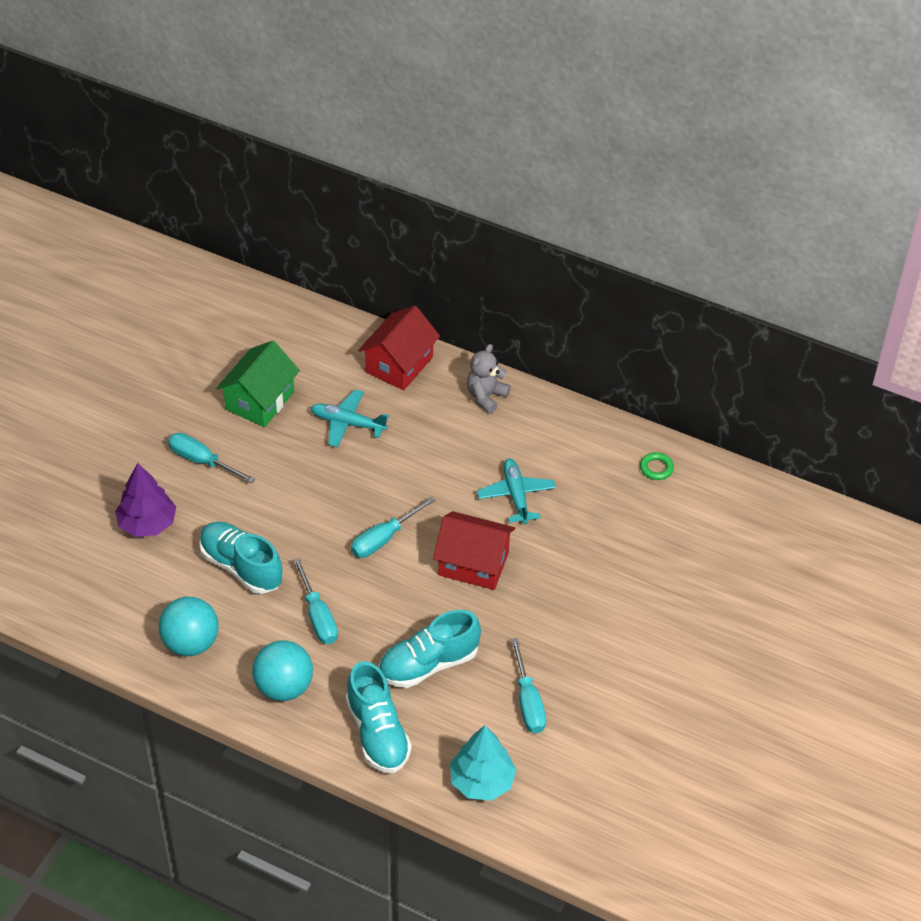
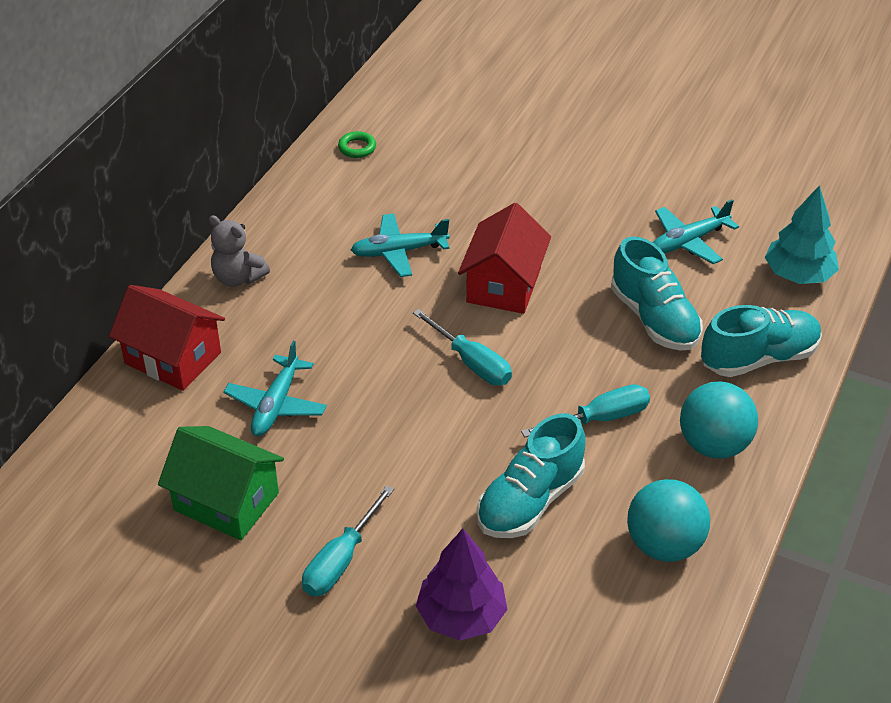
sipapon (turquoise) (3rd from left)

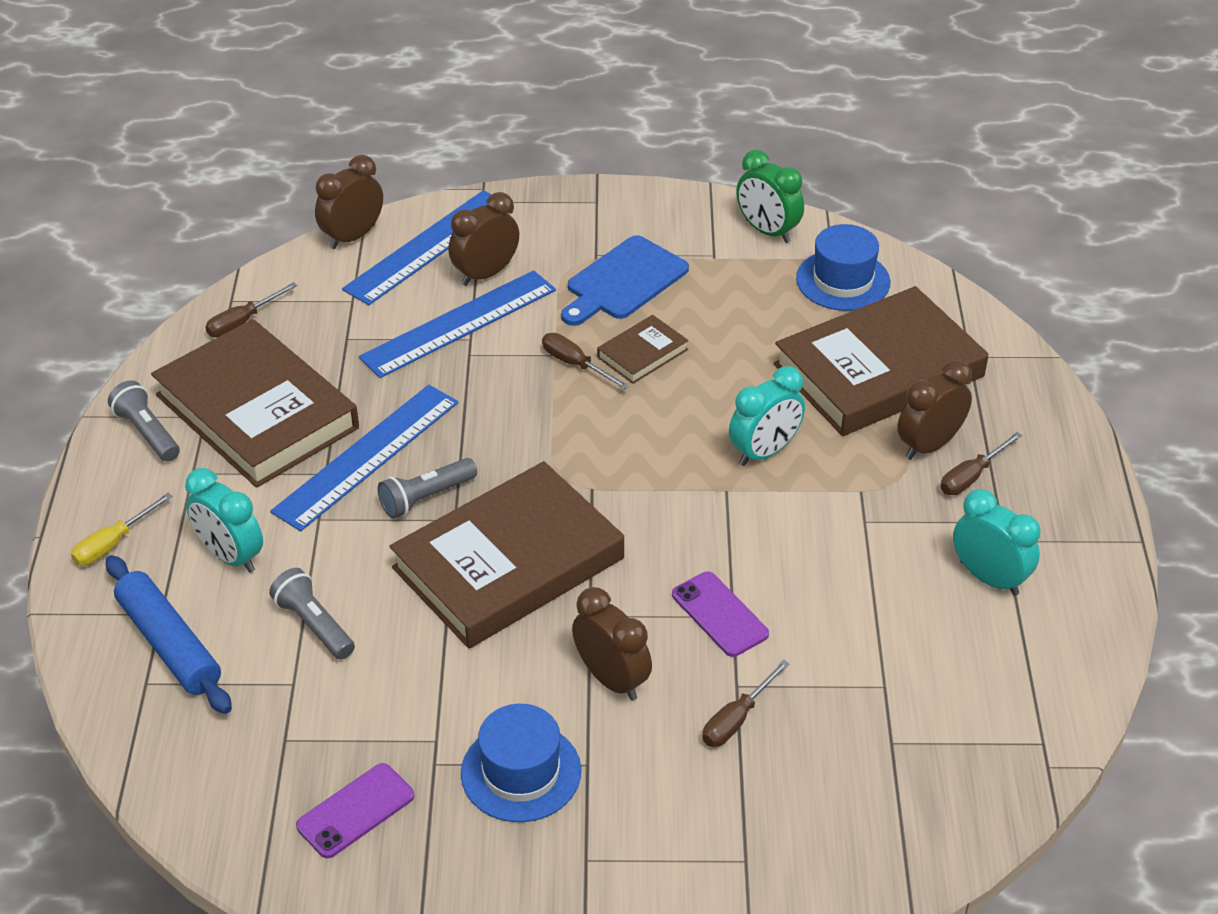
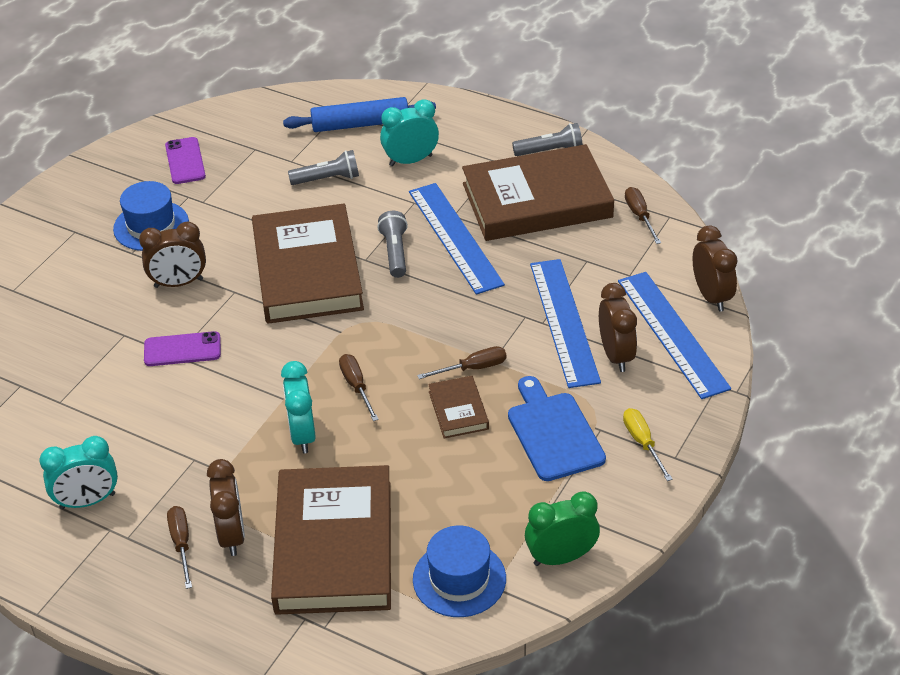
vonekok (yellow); vonekok (brown) (2nd from left)

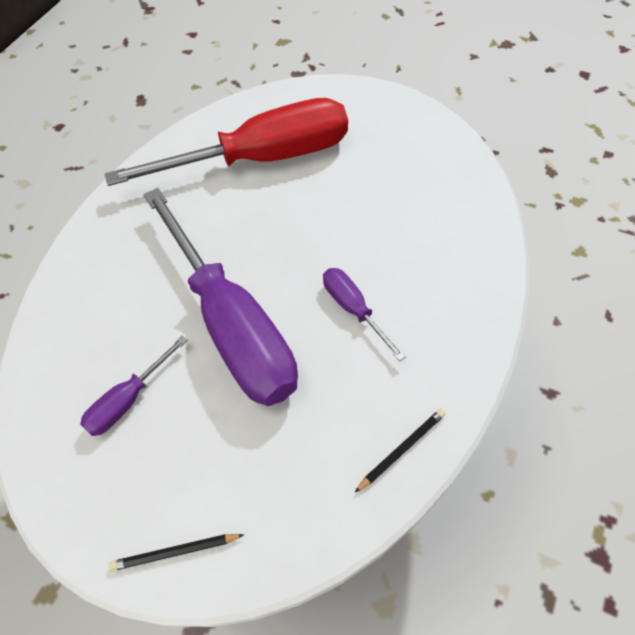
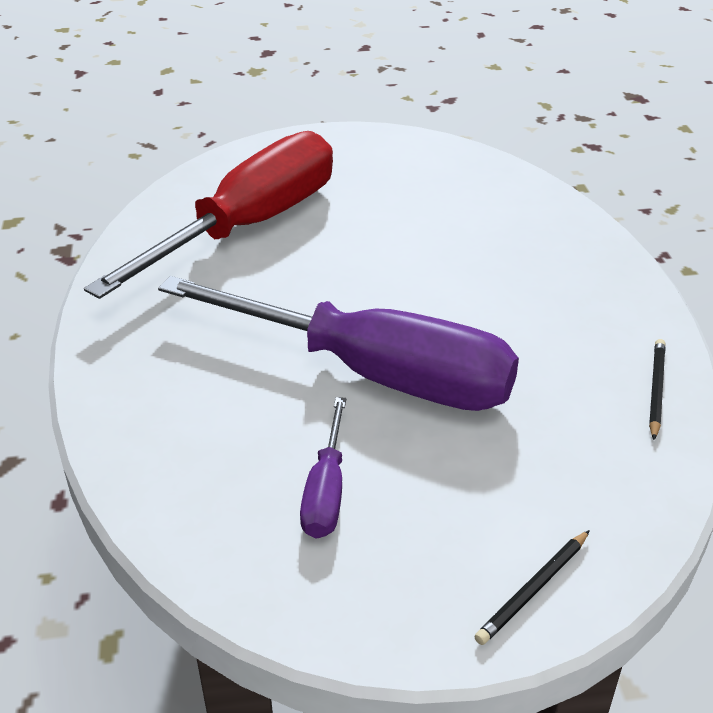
vonekok (purple) (3rd from left in the first image)

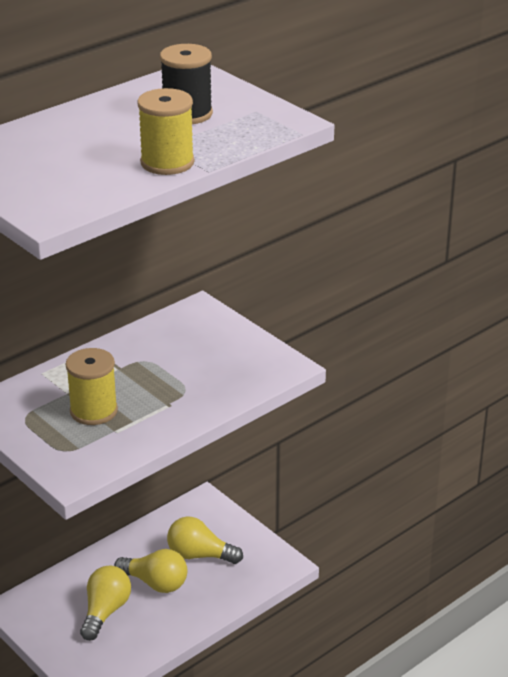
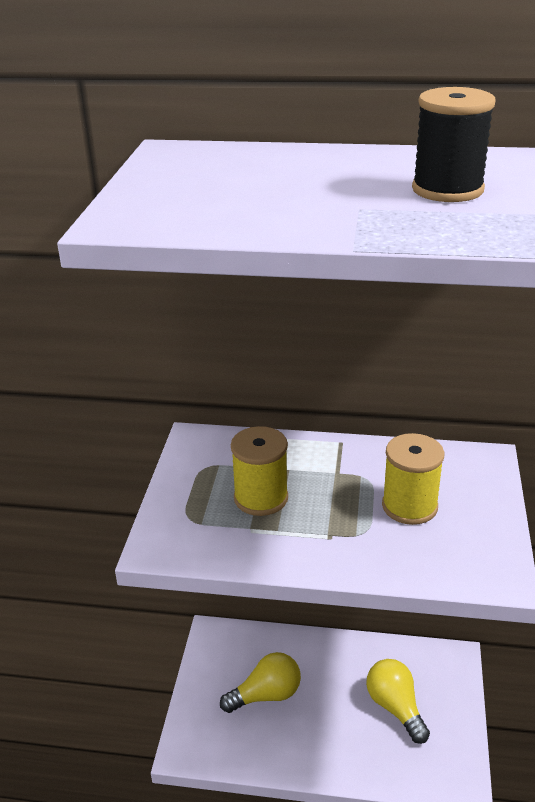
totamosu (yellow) (2nd from left); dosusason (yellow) (2nd from left in the first image)

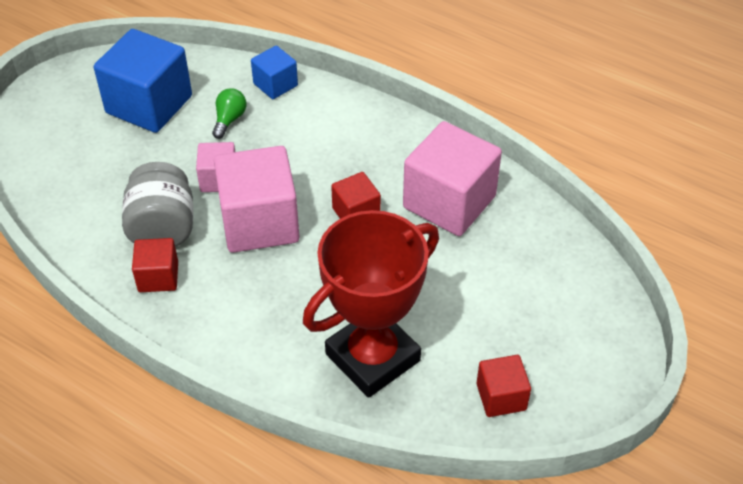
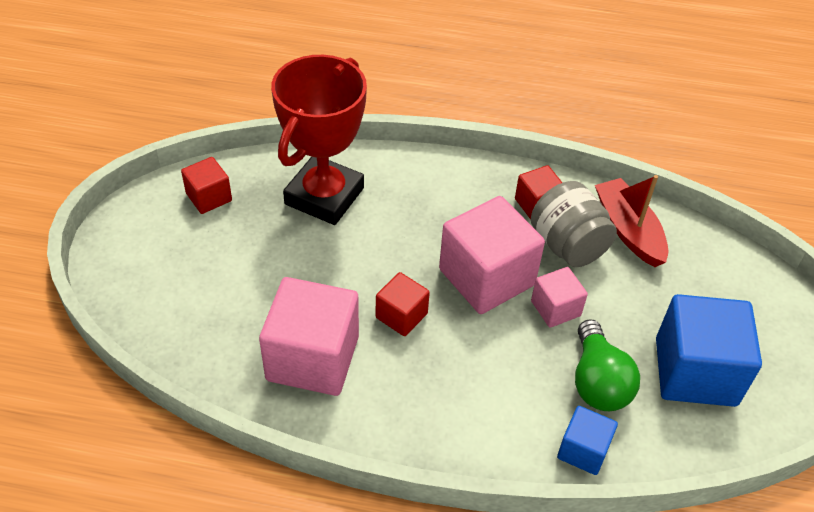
dosusason (green); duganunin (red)

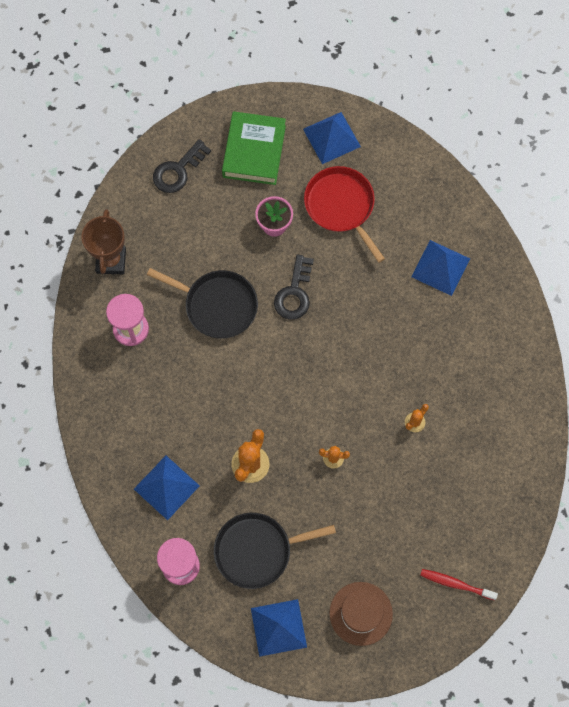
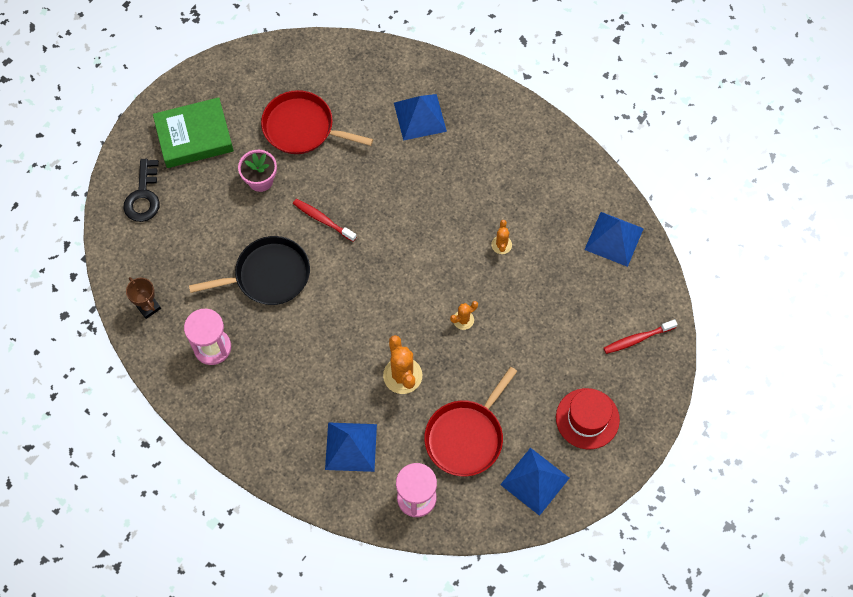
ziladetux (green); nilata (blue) (4th from left); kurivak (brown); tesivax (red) (1st from left); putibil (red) (2nd from left); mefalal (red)

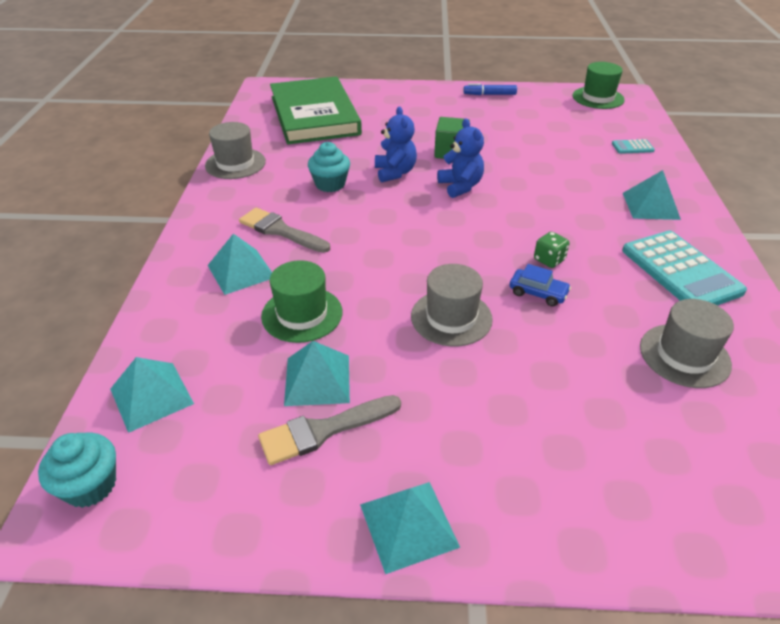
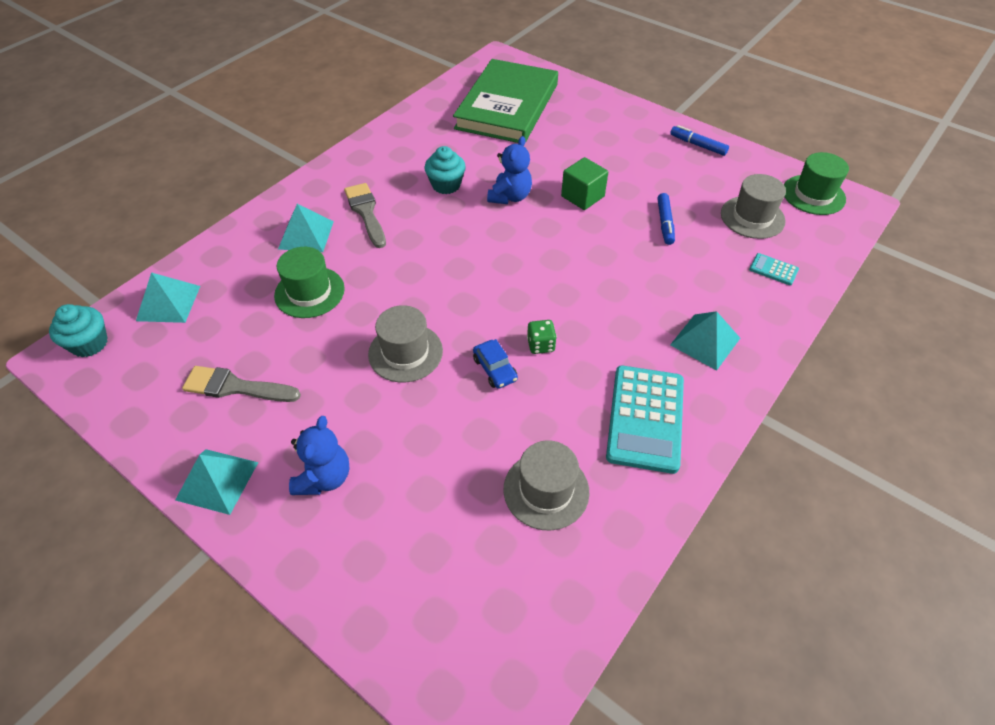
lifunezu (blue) (1st from left); mefalal (grey) (3rd from left); nilata (turquoise) (3rd from left in the first image); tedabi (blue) (1st from left)

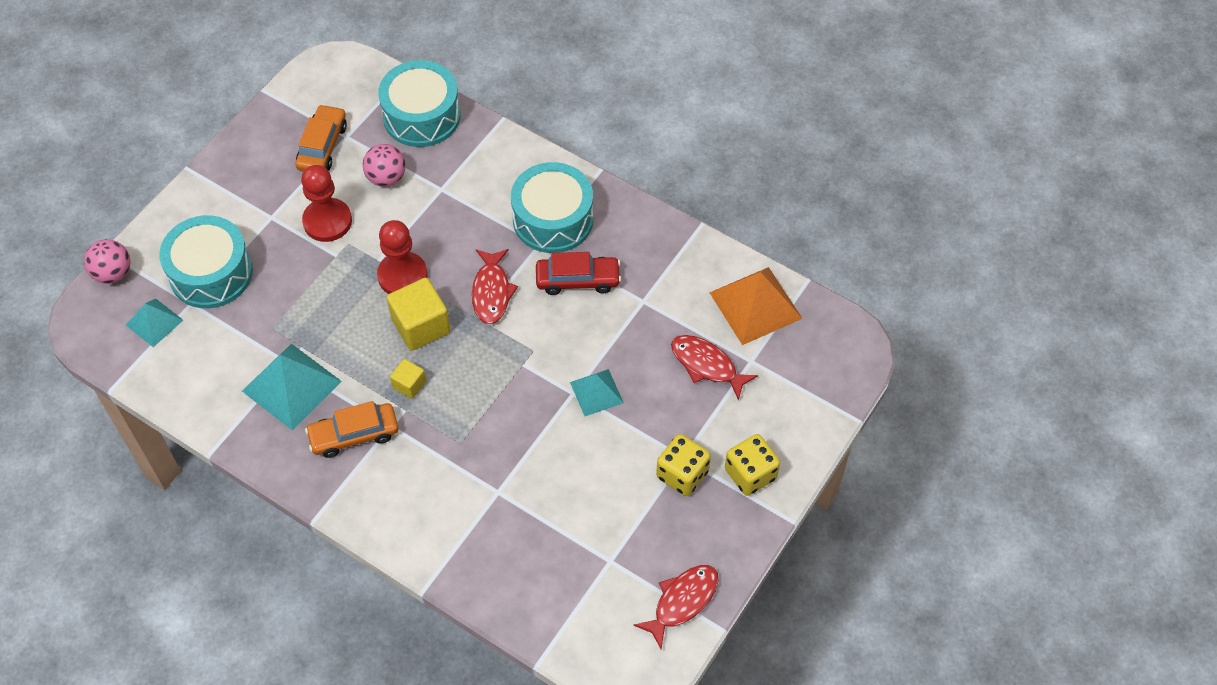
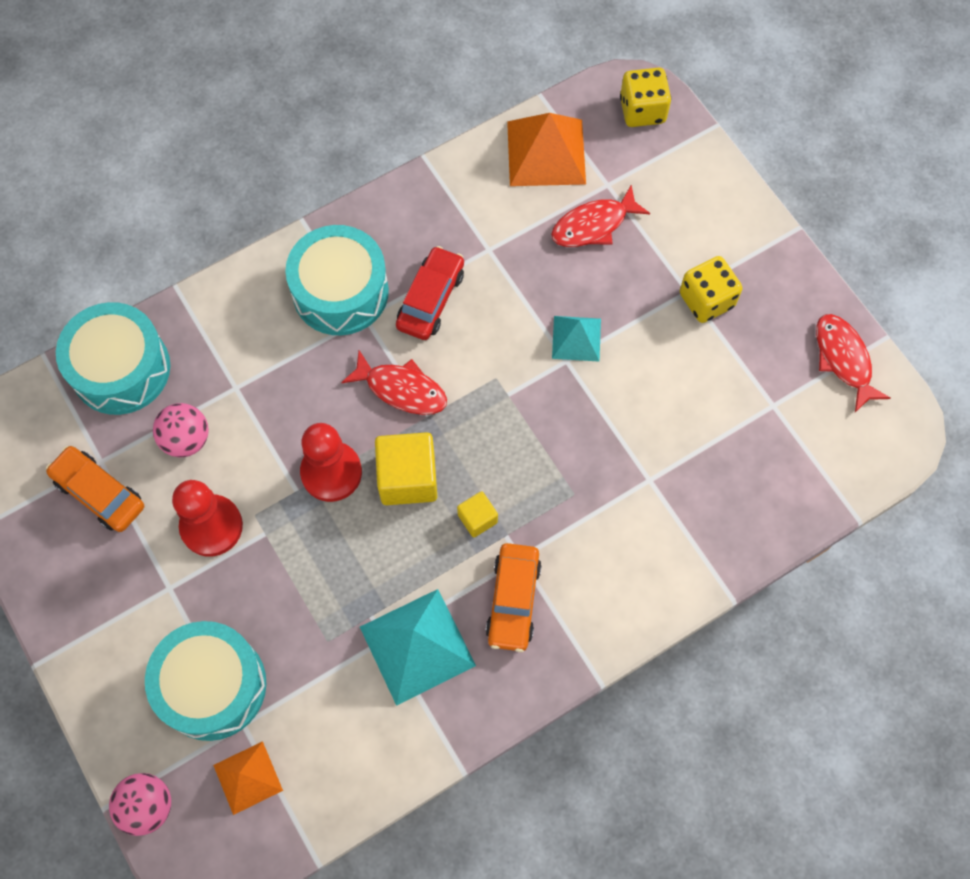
nilata (orange) (1st from left); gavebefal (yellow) (1st from left)

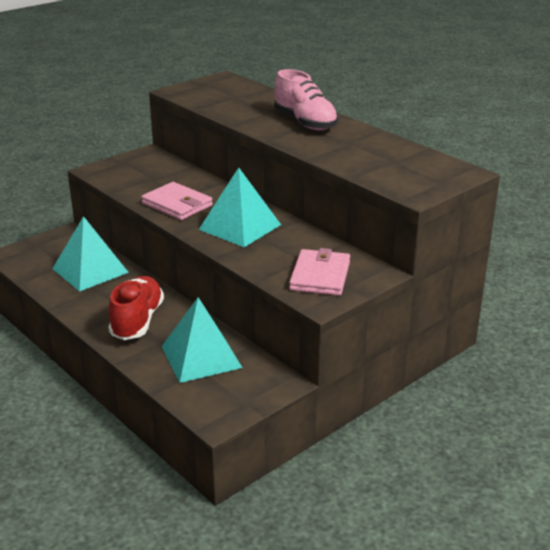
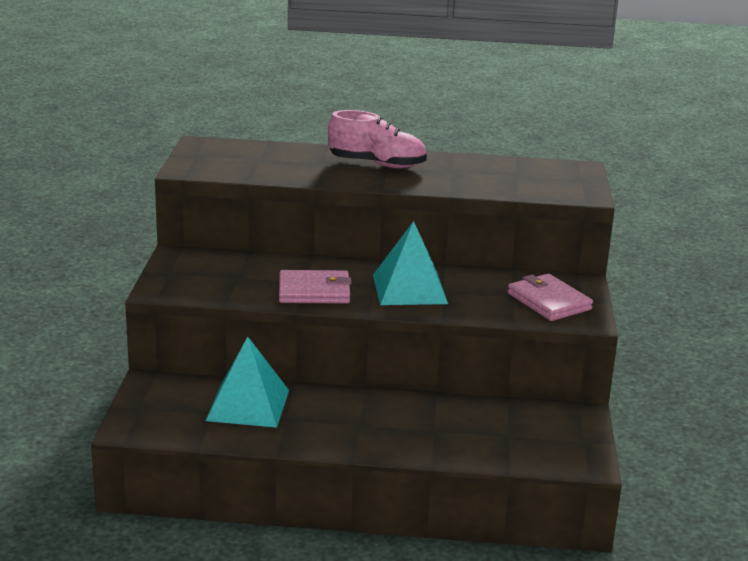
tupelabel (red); nilata (turquoise) (2nd from left in the first image)

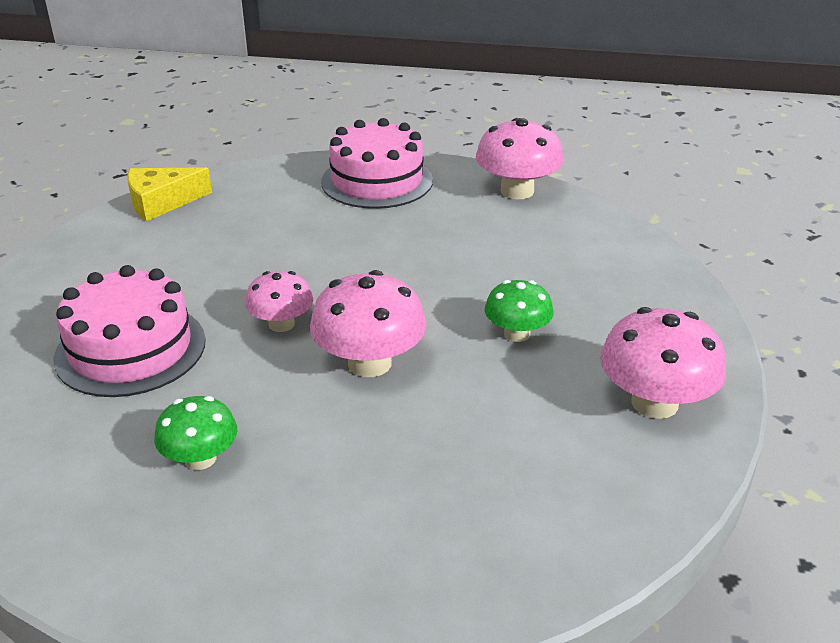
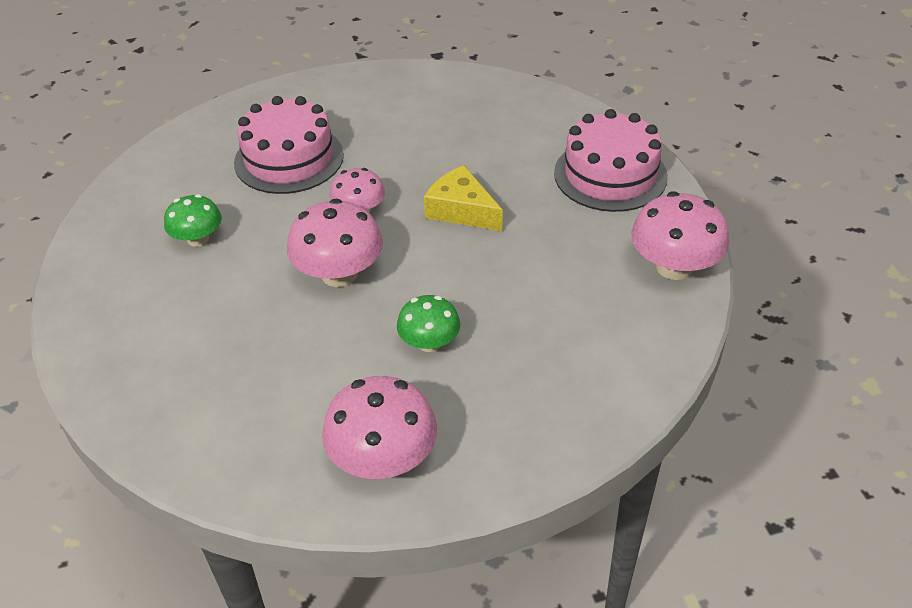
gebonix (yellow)

